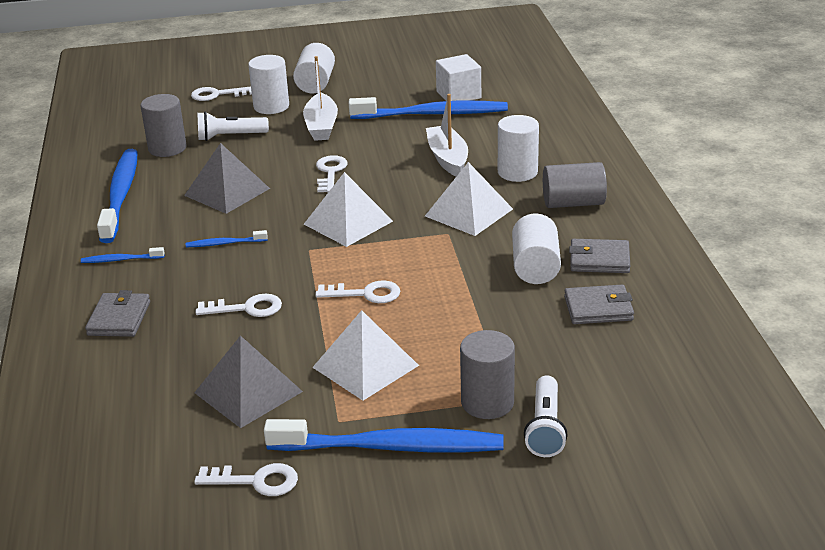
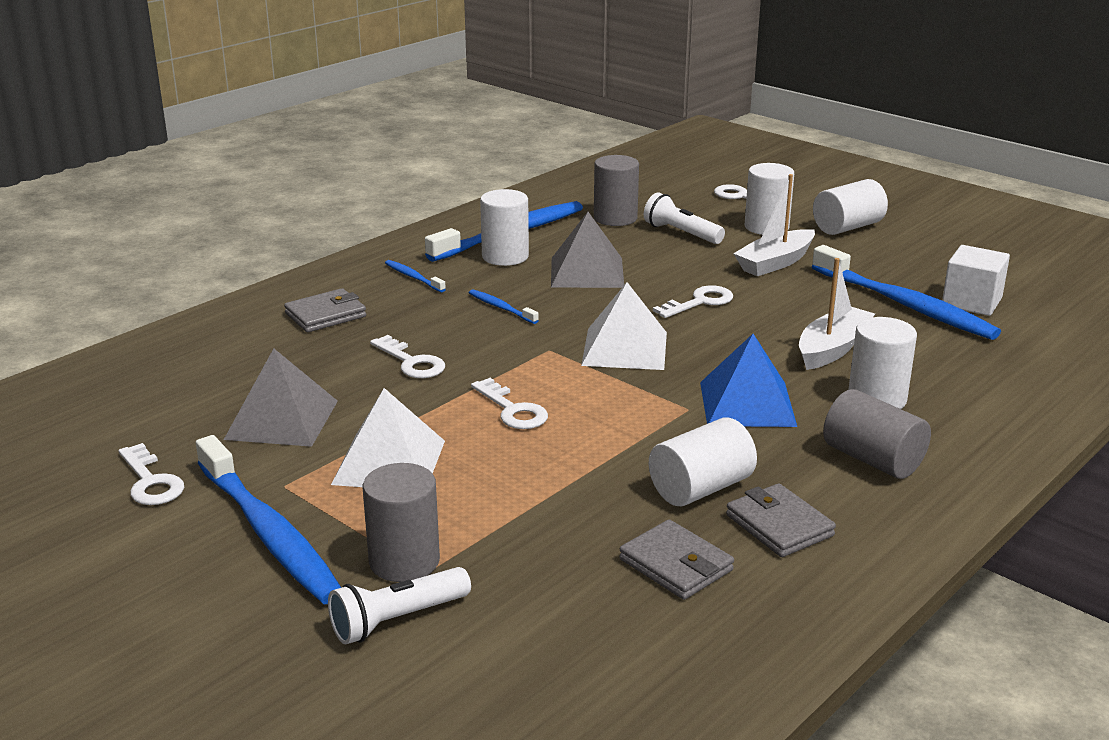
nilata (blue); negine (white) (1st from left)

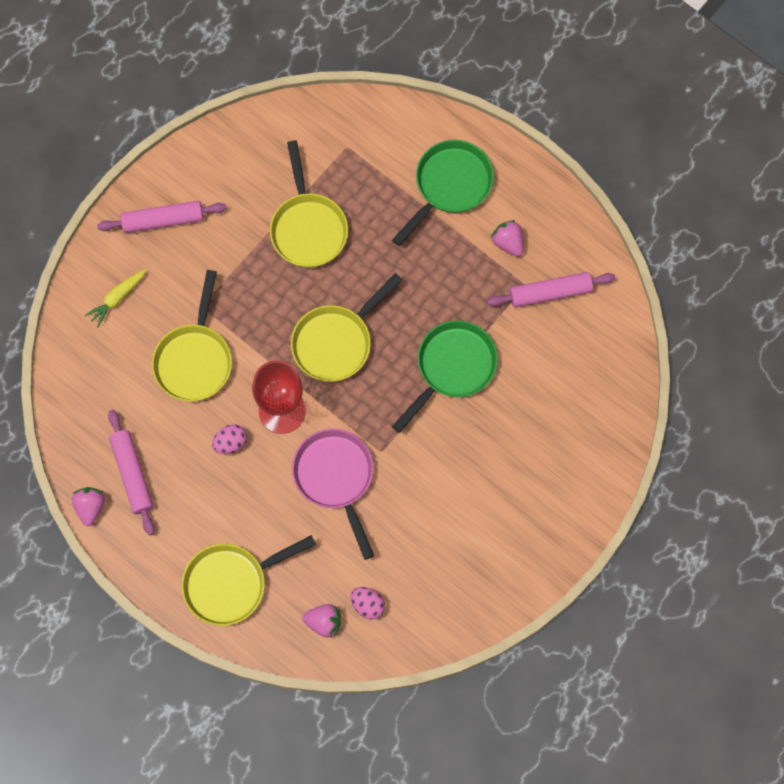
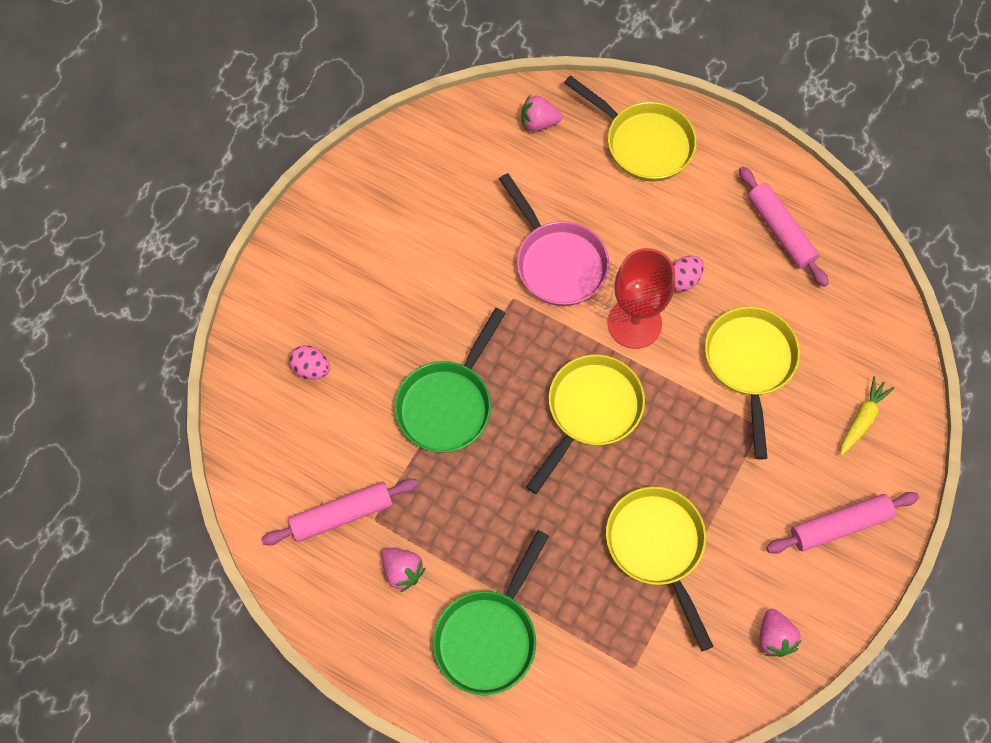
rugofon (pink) (3rd from left); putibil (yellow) (2nd from left); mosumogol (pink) (1st from left)

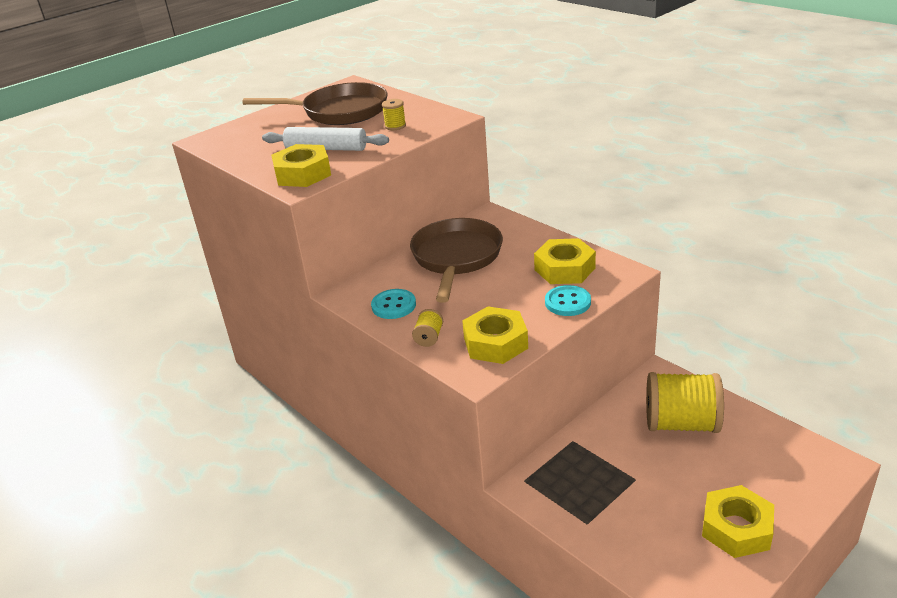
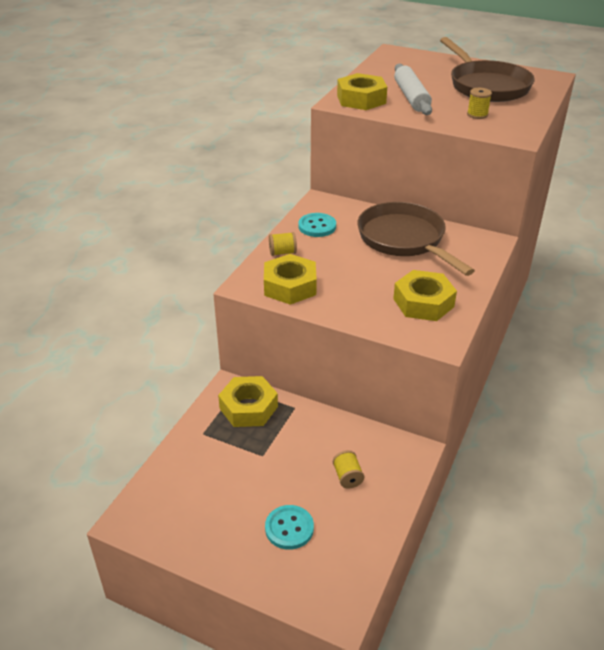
putibil (brown) (1st from left); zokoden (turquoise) (1st from left); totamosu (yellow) (2nd from left); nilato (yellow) (1st from left)

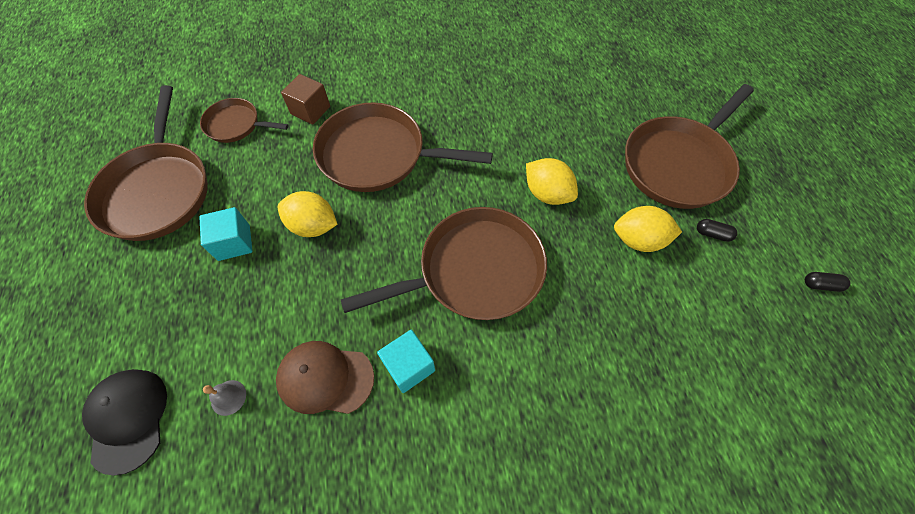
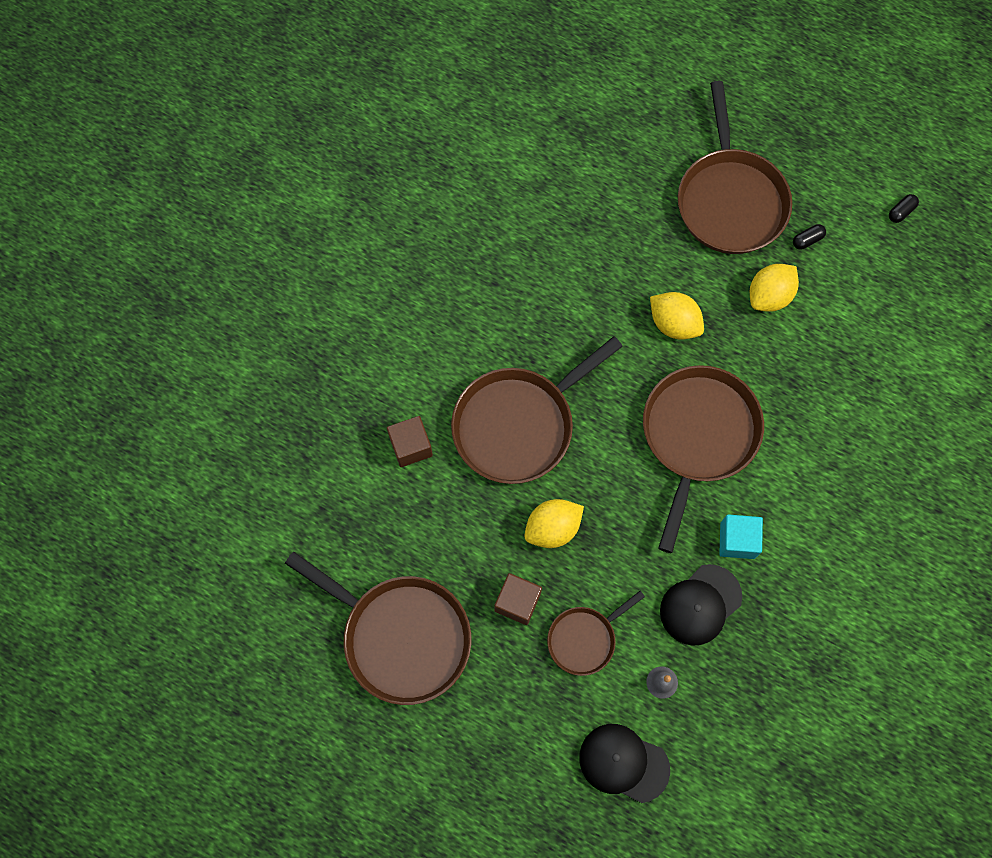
putibil (brown) (3rd from left); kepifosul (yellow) (2nd from left); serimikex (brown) (2nd from left); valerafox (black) (2nd from left)

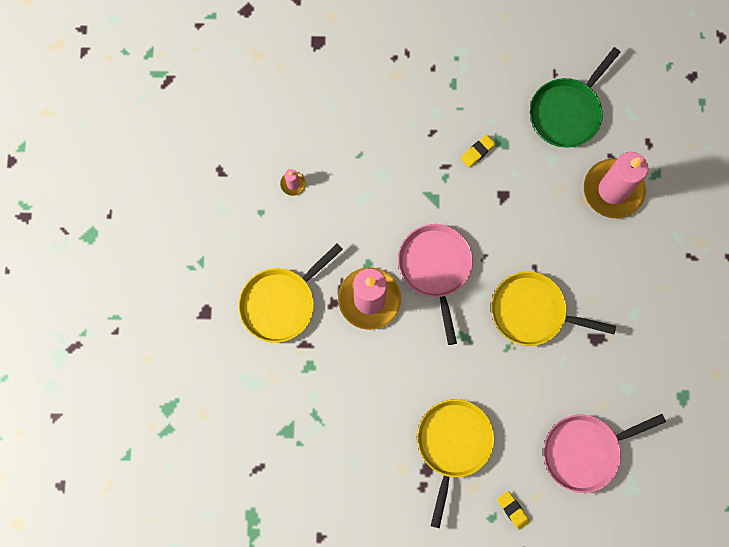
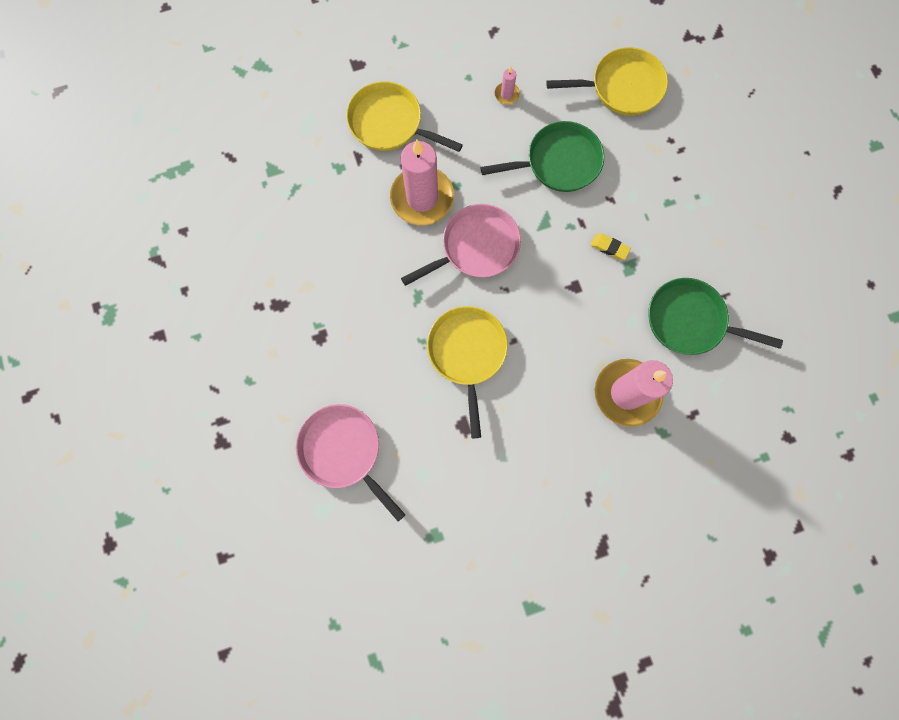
putibil (yellow) (3rd from left); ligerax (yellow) (2nd from left in the first image); putibil (green) (1st from left)

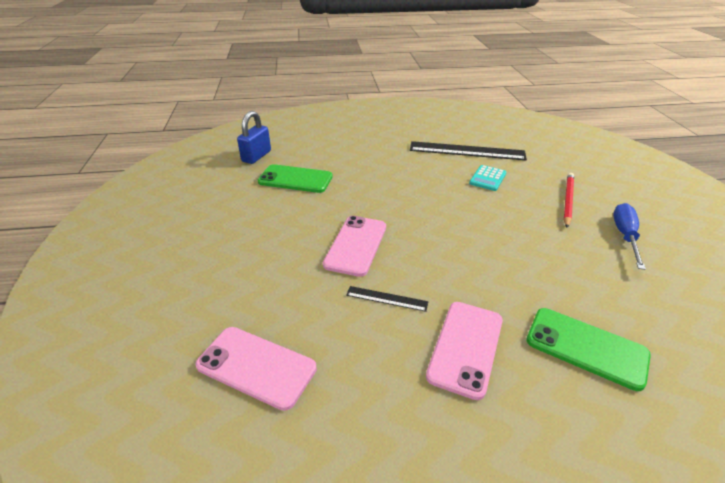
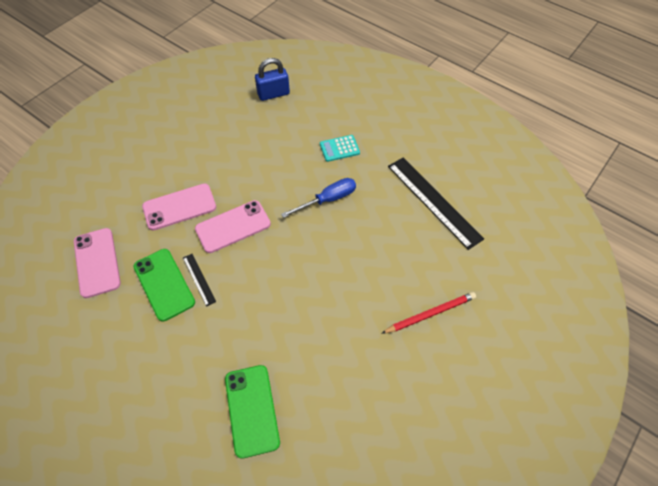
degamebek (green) (1st from left); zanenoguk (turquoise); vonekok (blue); degamebek (pink) (2nd from left)

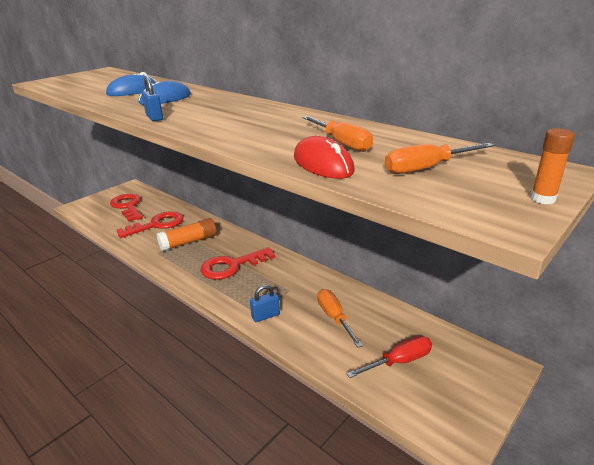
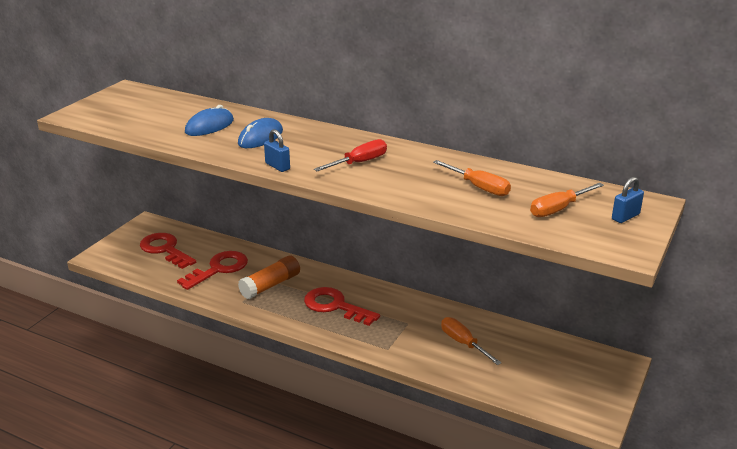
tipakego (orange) (2nd from left in the first image); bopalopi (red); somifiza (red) (3rd from left); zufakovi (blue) (2nd from left); vonekok (red)

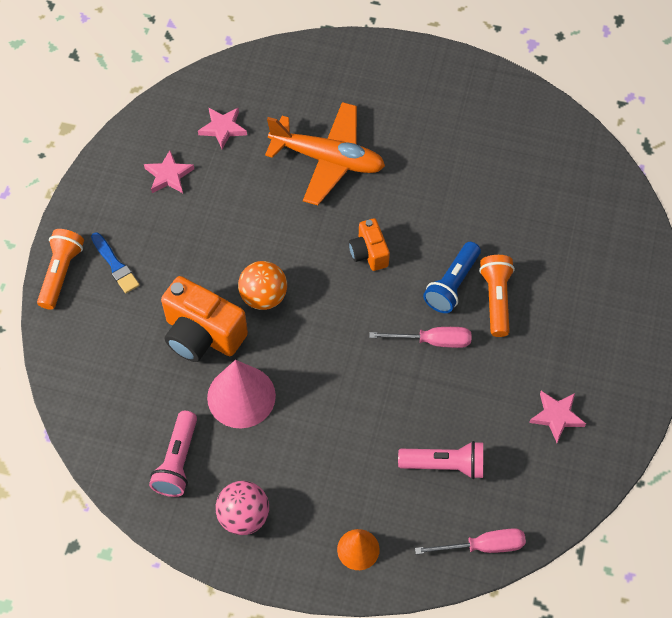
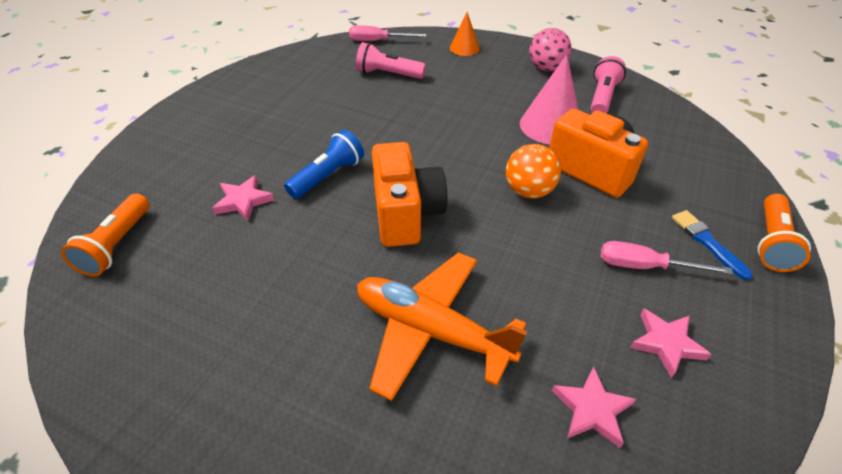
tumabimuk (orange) (1st from left); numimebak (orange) (1st from left); vonekok (pink) (2nd from left); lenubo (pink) (1st from left)

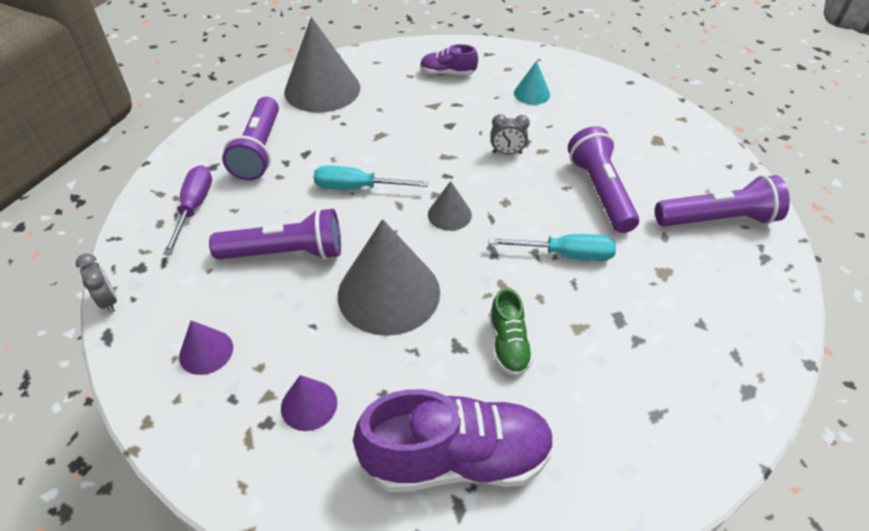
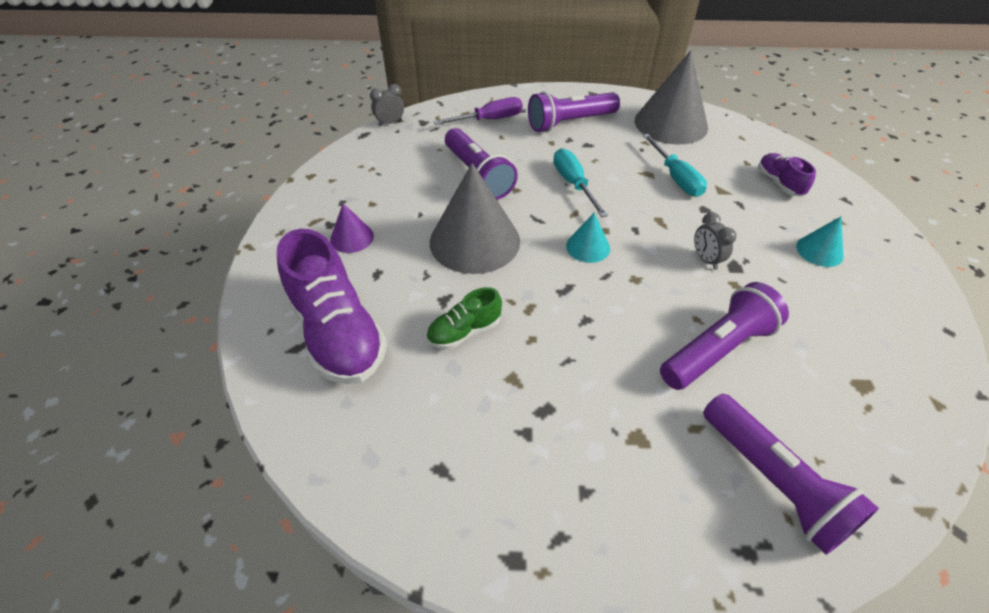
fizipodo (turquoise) (1st from left); vonekok (turquoise) (2nd from left); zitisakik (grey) (1st from left); fizipodo (purple) (1st from left in the first image)

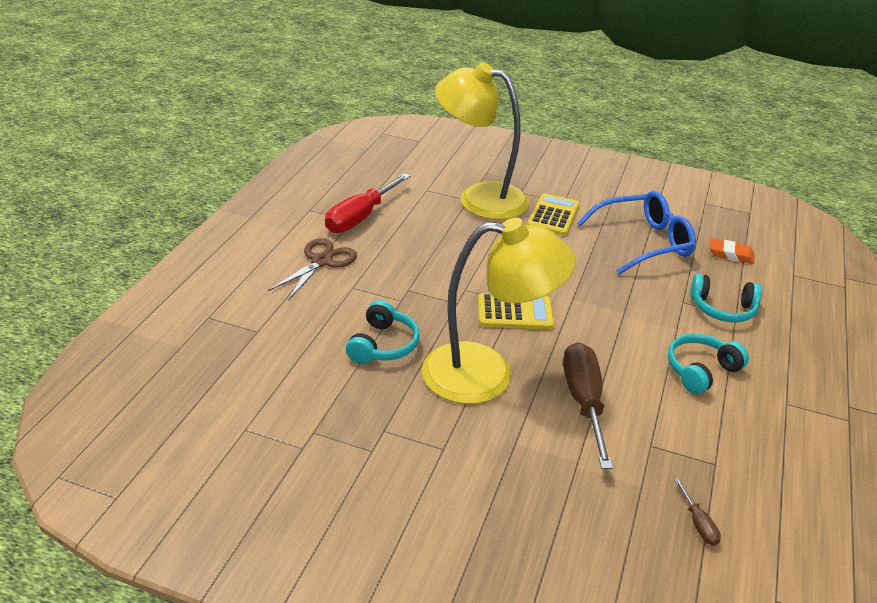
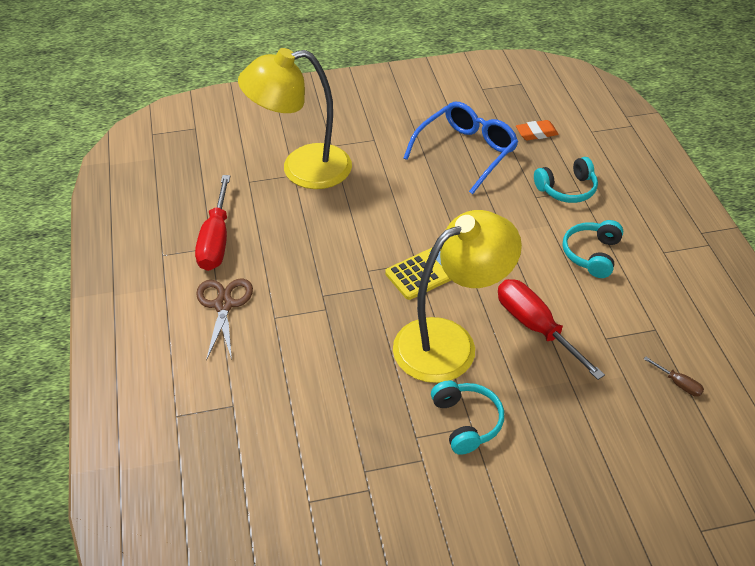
zanenoguk (yellow) (2nd from left in the first image); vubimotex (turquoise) (1st from left); vonekok (red) (2nd from left)

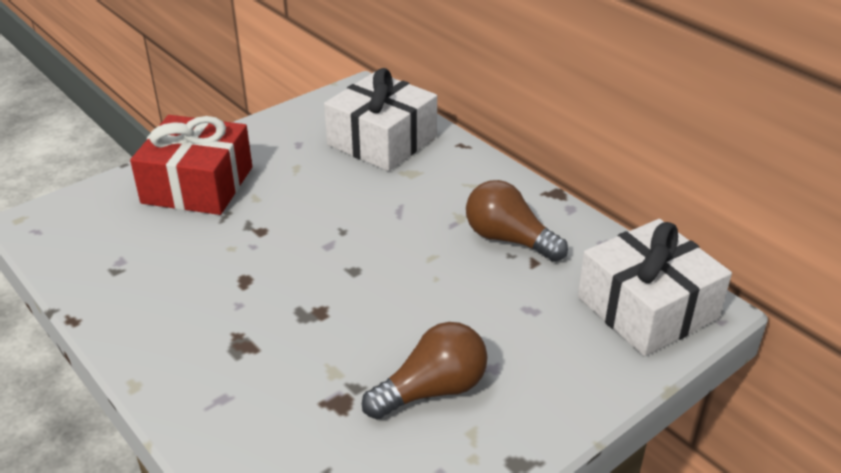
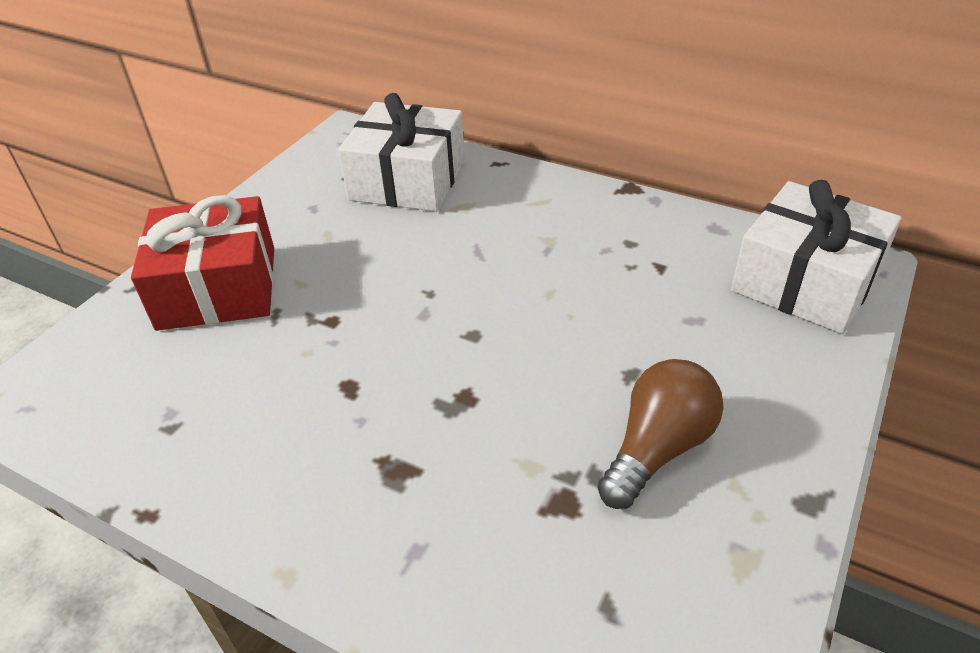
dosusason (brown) (2nd from left in the first image)

